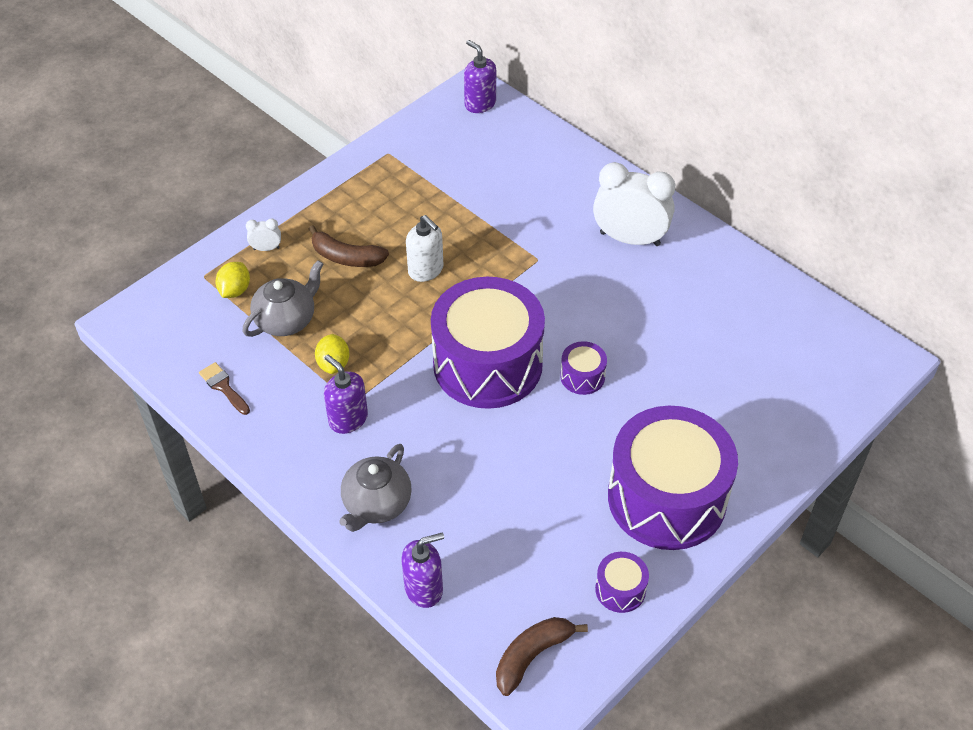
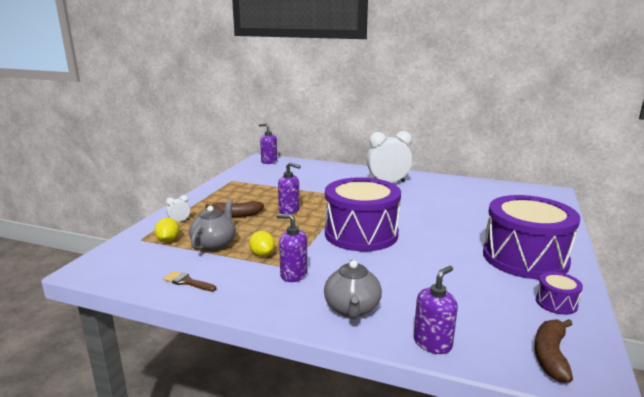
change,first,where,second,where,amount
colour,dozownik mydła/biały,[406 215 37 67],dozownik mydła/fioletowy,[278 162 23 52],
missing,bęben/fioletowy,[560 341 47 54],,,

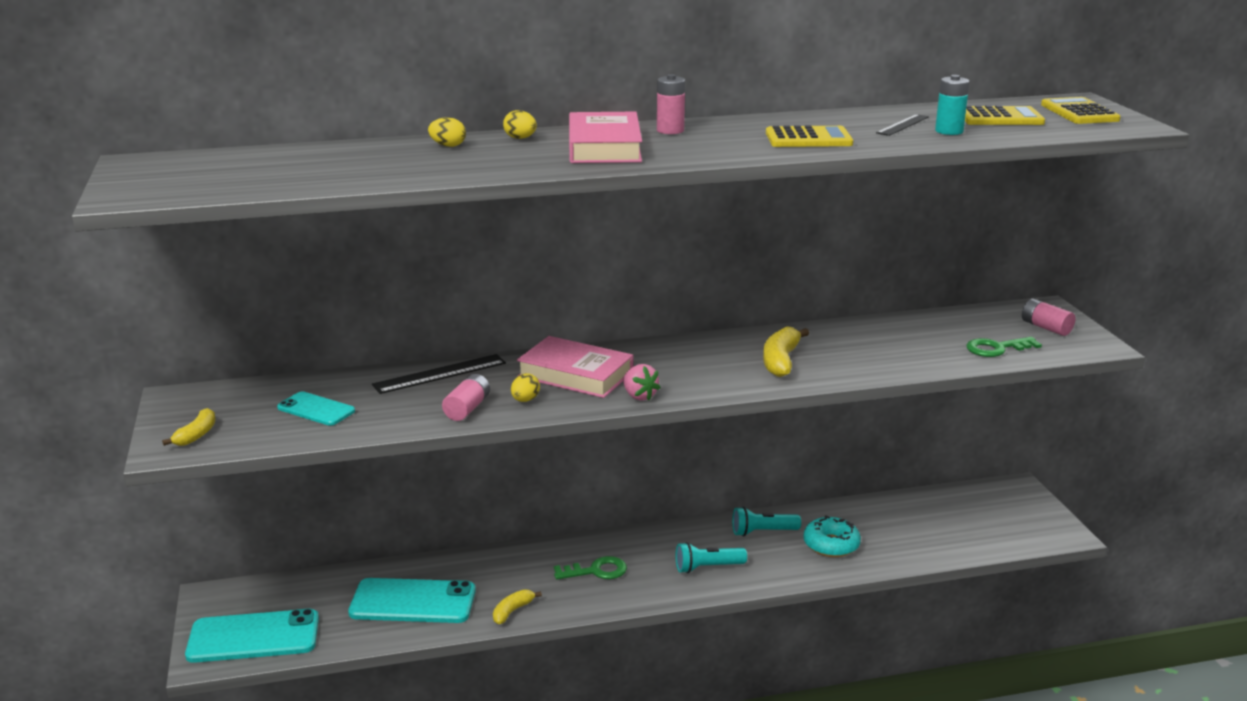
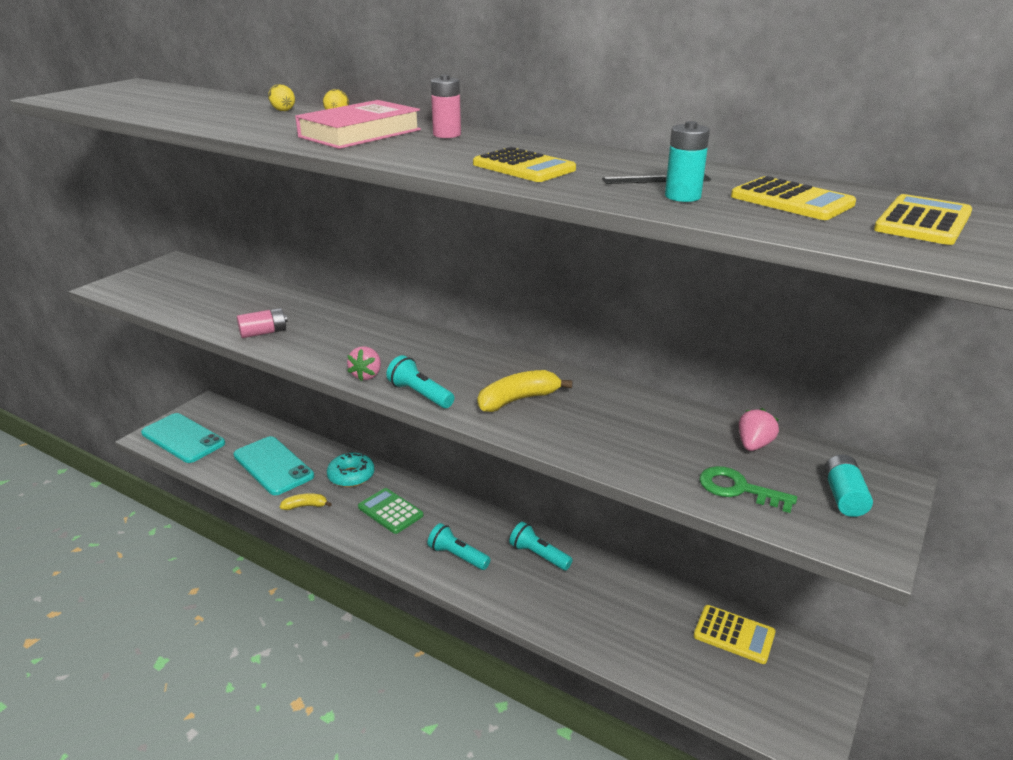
change,first,where,second,where,amount
missing,banan/żółty,[162 408 54 38],,,
missing,telefon/turkusowy,[277 391 78 35],,,
missing,linijka/czarny,[372 354 134 40],,,
missing,jajko/żółty,[511 373 29 29],,,
missing,książka/różowy,[517 336 116 62],,,
exchanged,klucz/zielony,[554 556 73 23],kalkulator/zielony,[358 488 65 46],
relocated,donut/turkusowy,[803 516 58 41],,[327 453 47 34],
colour,bateria/różowy,[1022 299 54 37],bateria/turkusowy,[824 455 49 62],
appeared,,,latarka/turkusowy,[386 355 68 53],
appeared,,,kalkulator/żółty,[694 605 82 59],
appeared,,,truskawka/różowy,[739 408 40 43],

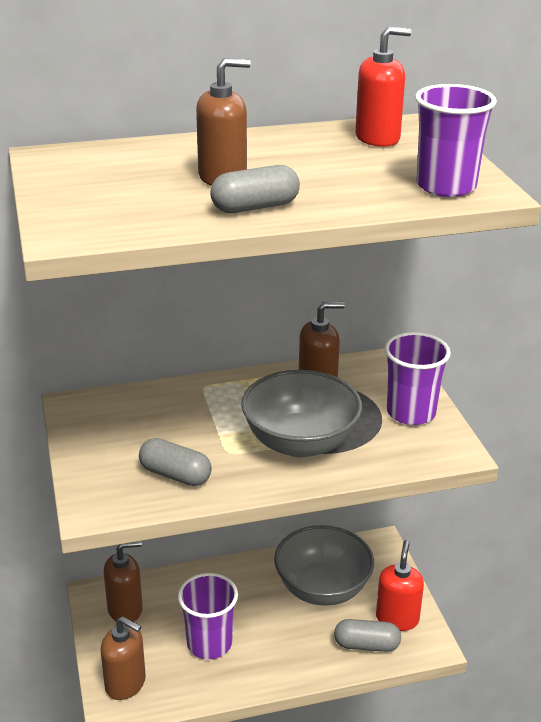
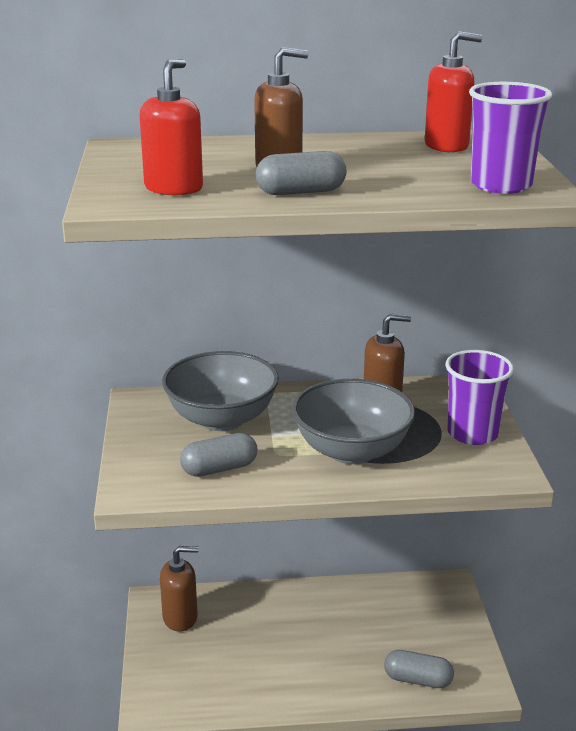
change,first,where,second,where,amount
missing,dozownik mydła/brązowy,[101 616 45 84],,,
spun,kapsułka/szary,[139 438 72 48],,[180 433 77 44],60 degrees counterclockwise
missing,szklanka/fioletowy,[178 573 60 86],,,
relocated,miska/szary,[274 525 100 81],,[162 351 117 80],
relocated,dozownik mydła/czerwony,[376 540 48 91],,[140 59 63 136],

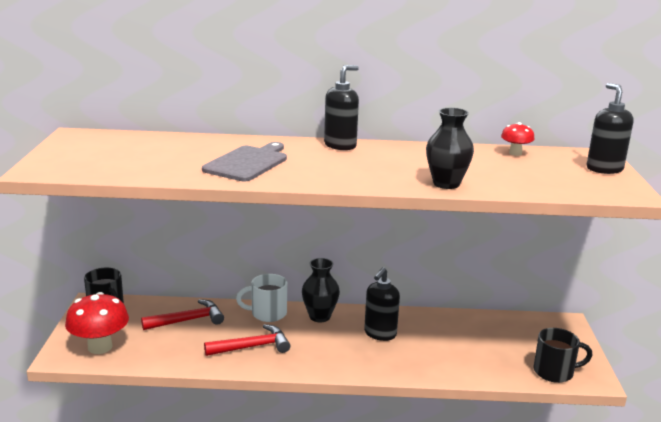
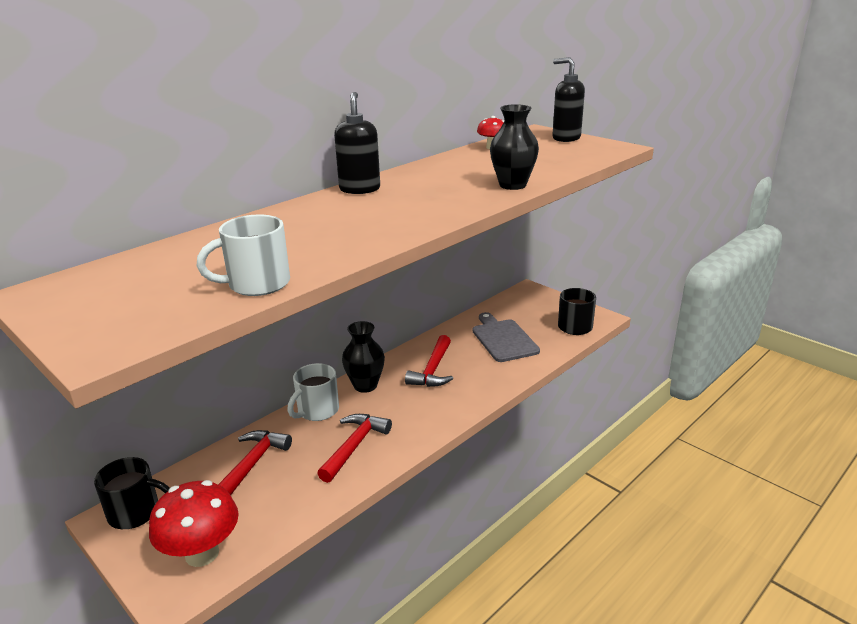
change,first,where,second,where,amount
relocated,deska do krojenia/szary,[202 142 85 39],,[472 312 68 50],
exchanged,dozownik mydła/czarny,[364 267 36 74],młotek/czerwony,[405 335 48 52],
appeared,,,kubek/biały,[197 214 93 82],

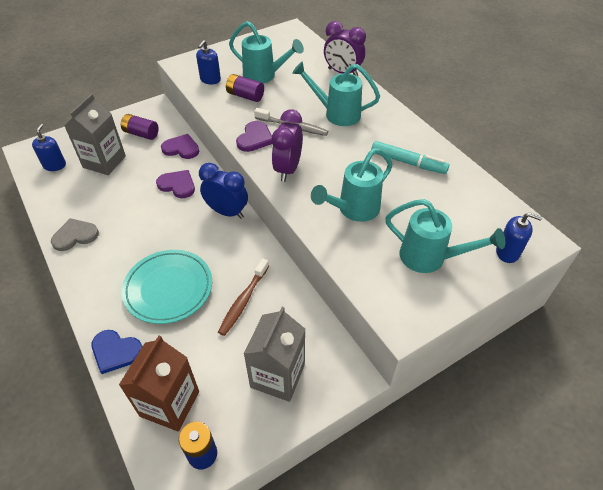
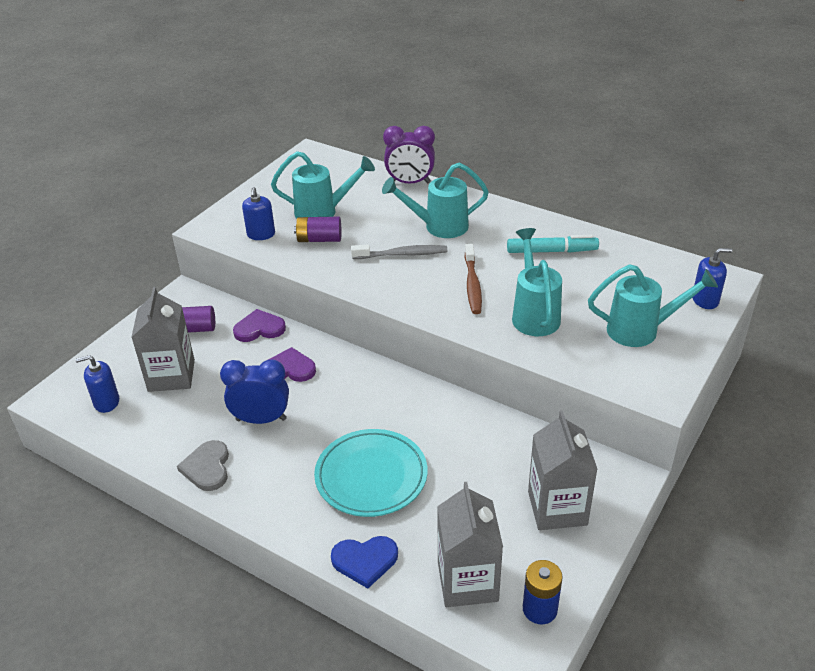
change,first,where,second,where,amount
spun,dozownik mydła/niebieski,[32 124 34 47],,[75 355 44 58],75 degrees counterclockwise
spun,serce/szary,[51 218 48 33],,[177 440 52 51],45 degrees counterclockwise
colour,karton mleka/brązowy,[119 336 80 96],karton mleka/szary,[437 482 66 125],
relocated,budzik/niebieski,[199 163 49 56],,[220 359 69 65],
relocated,szczoteczka do zębów/brązowy,[218 258 51 78],,[464 244 18 70],
missing,serce/fioletowy,[236 121 36 31],,,
missing,budzik/fioletowy,[272 109 31 73],,,
spun,konewka/turkusowy,[311 148 82 74],,[512 228 50 108],150 degrees clockwise

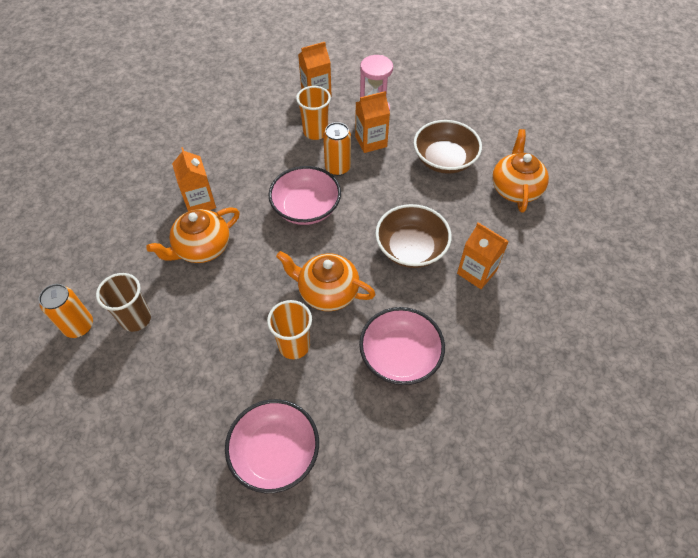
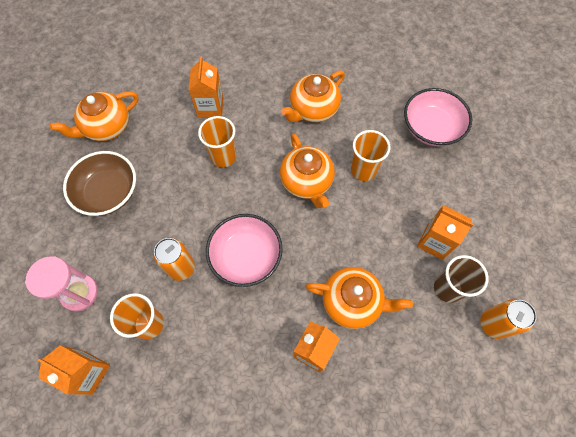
change,first,where,second,where,amount
relocated,karton mleka/pomarańczowy,[355 91 35 62],,[417 205 57 55],
exchanged,miska/różowy,[359 307 86 78],imbryk/pomarańczowy,[281 70 64 52],
exchanged,miska/brązowy,[375 204 77 64],szklanka/pomarańczowy,[198 116 38 51],

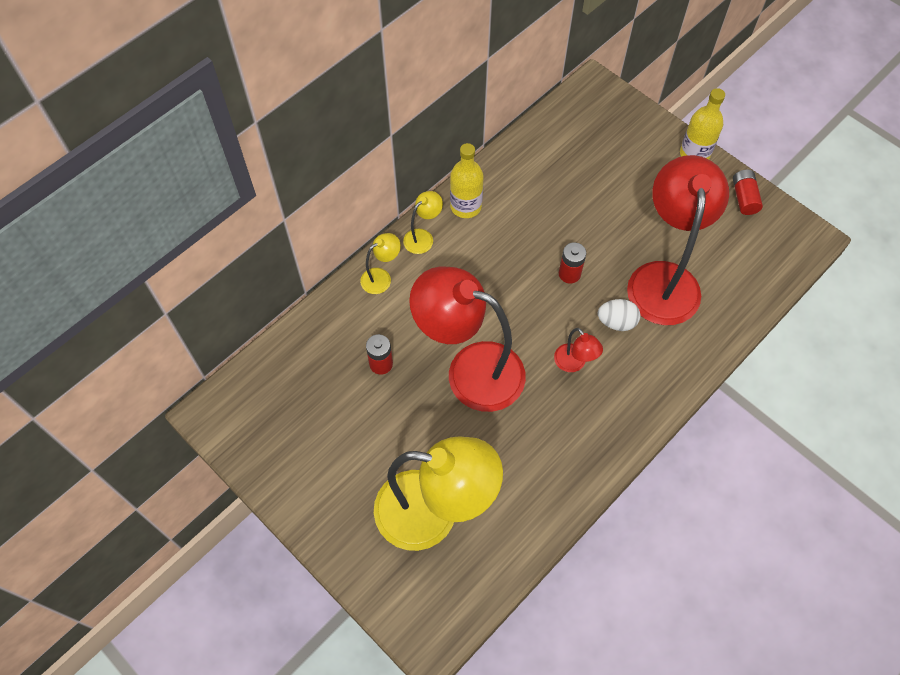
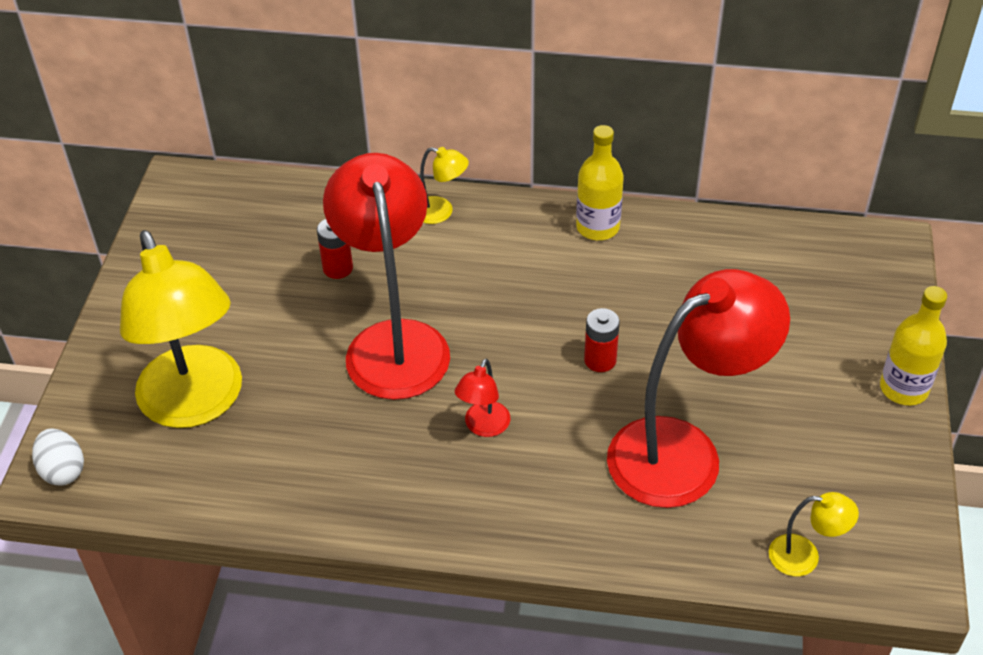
change,first,where,second,where,amount
relocated,lampka/żółty,[403 191 40 63],,[769 492 90 84],
relocated,jajko/biały,[598 299 43 32],,[32 429 52 57],
missing,bateria/czerwony,[733 170 30 45],,,

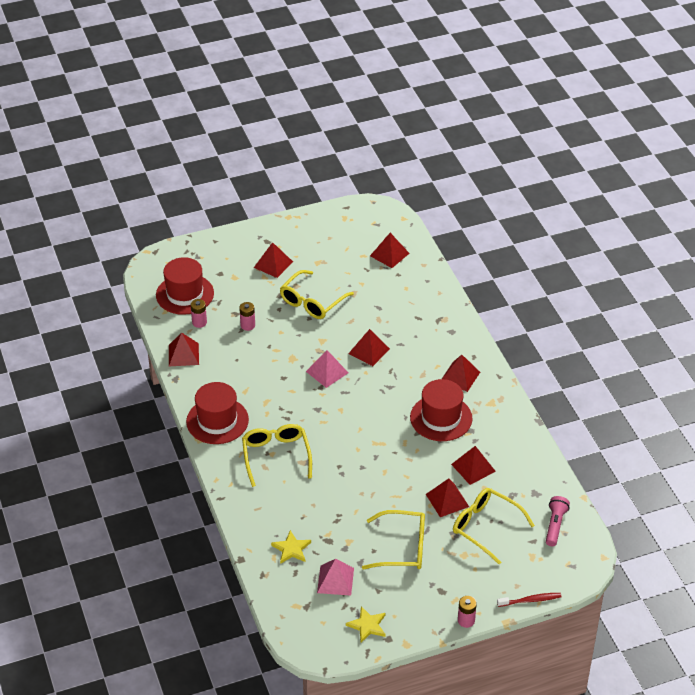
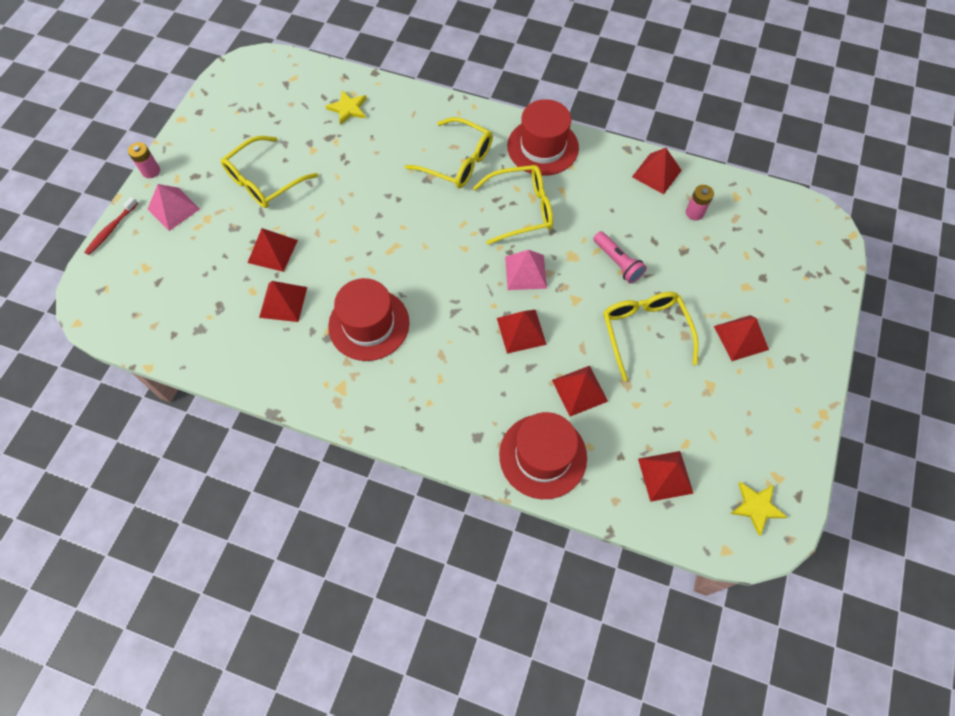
change,first,where,second,where,amount
relocated,kapelusz/czerwony,[156 257 58 58],,[499 412 88 87],
missing,bateria/różowy,[239 302 16 29],,,
relocated,piramida/różowy,[317 559 37 37],,[148 184 52 47],
relocated,gwiazda/żółty,[346 606 40 37],,[730 482 57 54],
relocated,piramida/czerwony,[442 355 38 37],,[552 366 56 51],
relocated,okulary/żółty,[453 488 82 77],,[473 165 80 80],
relocated,latarka/różowy,[546 496 24 50],,[593 231 54 52],

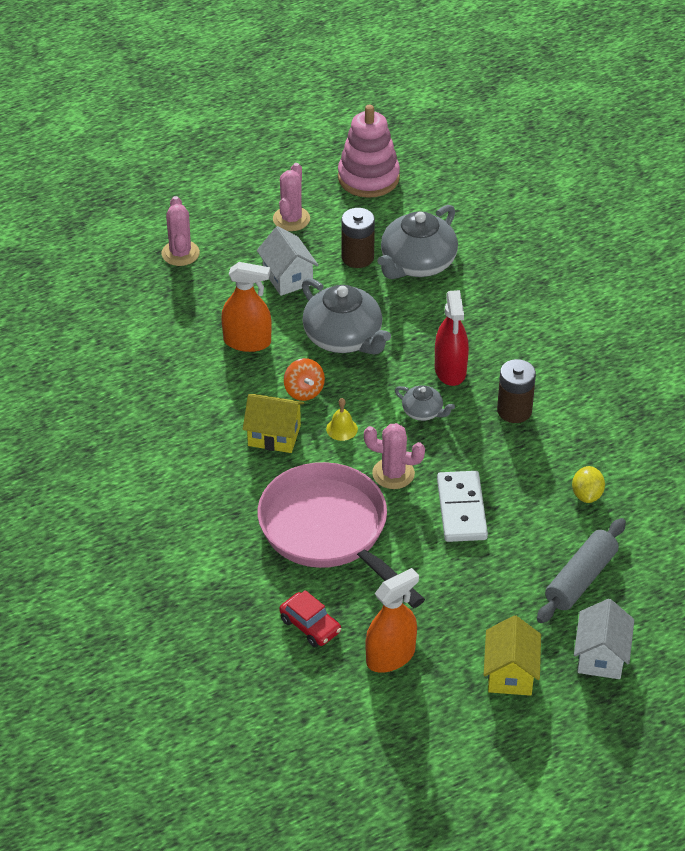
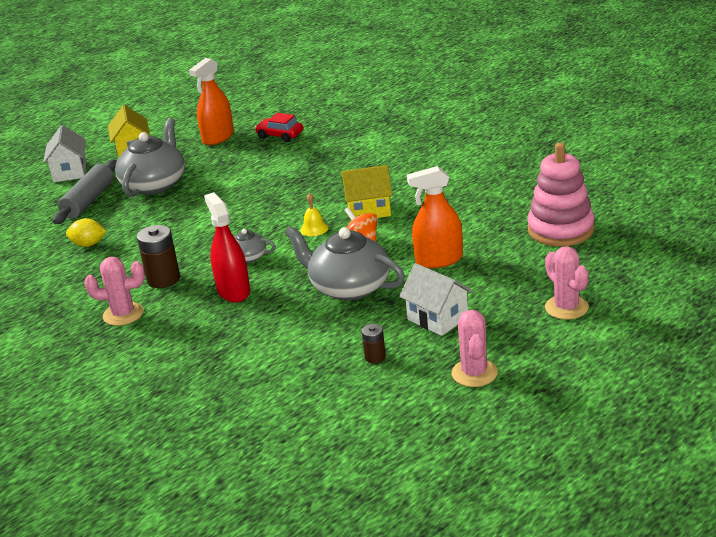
change,first,where,second,where,amount
missing,patelnia/różowy,[257 462 168 146],,,
relocated,zabawka nakładanka/różowy,[338 105 62 93],,[527 143 67 103],
size,bateria/brązowy,[342 208 33 60],,[362 324 24 39],x0.56
relocated,kaktus/różowy,[364 423 61 66],,[84 257 61 69],
relocated,imbryk/szary,[377 205 81 74],,[115 118 70 79],
missing,kostka domina/biały,[437 471 51 71],,,
spun,cytryna/żółty,[572 466 33 37],,[66 218 40 29],75 degrees counterclockwise

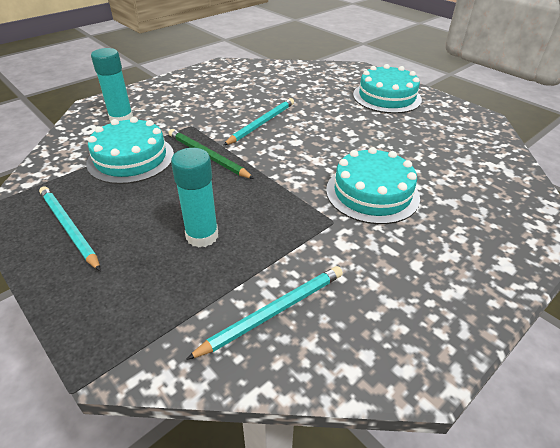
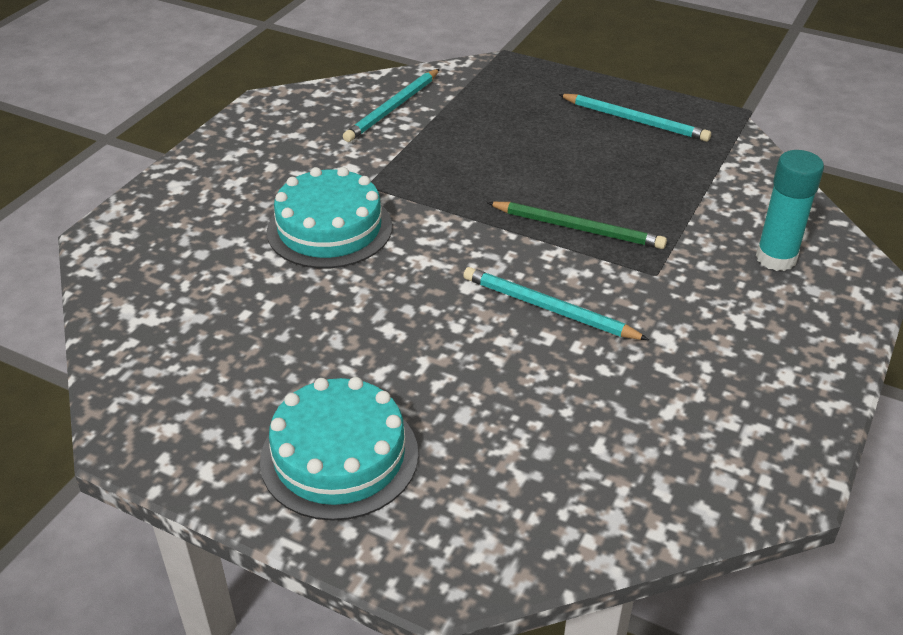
change,first,where,second,where,amount
missing,tort/turkusowy,[86 117 88 67],,,
missing,klej w sztyfcie/turkusowy,[171 148 47 99],,,
spun,ołówek/turkusowy,[223 98 71 48],,[463 267 186 73],105 degrees clockwise

